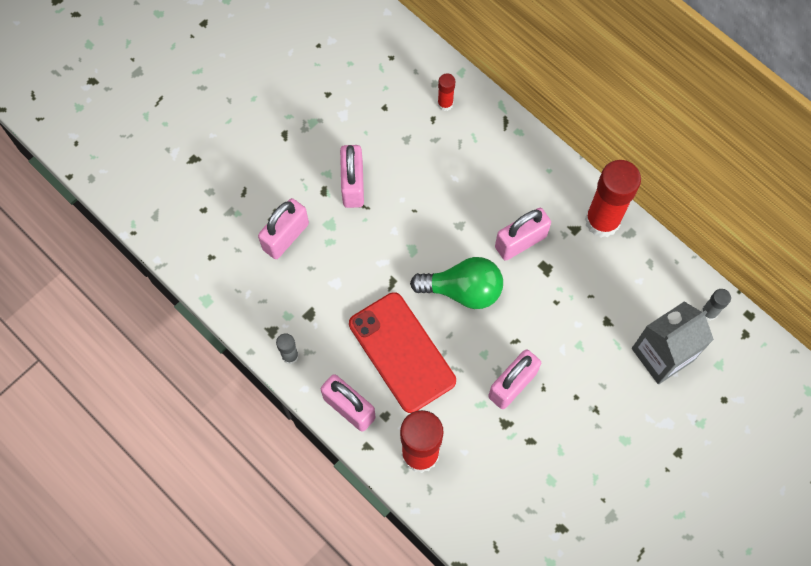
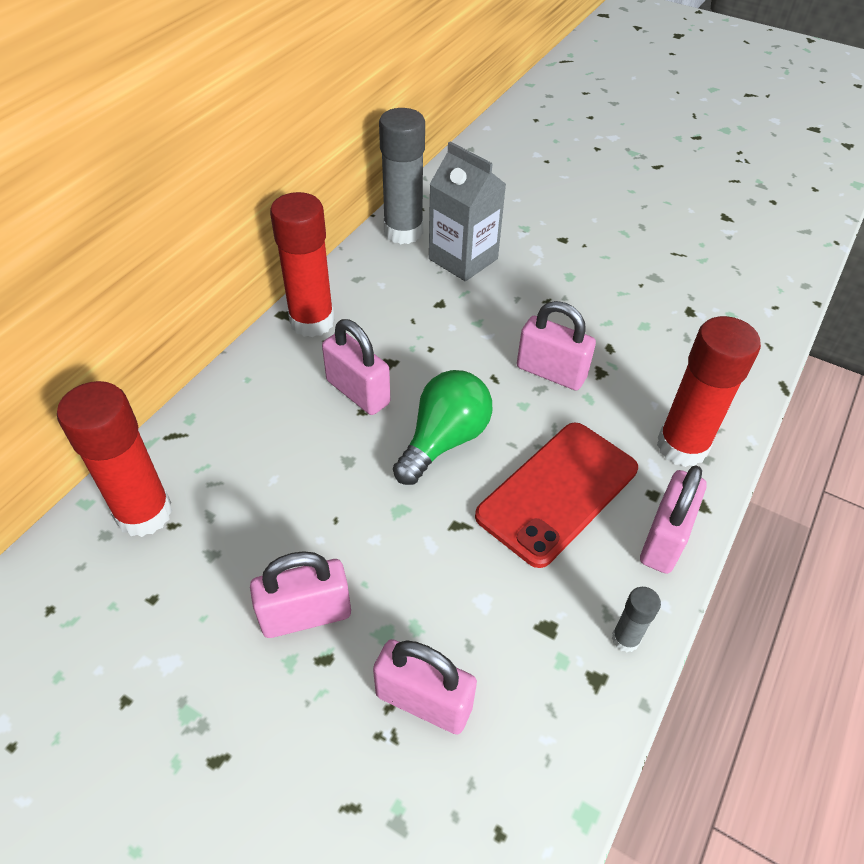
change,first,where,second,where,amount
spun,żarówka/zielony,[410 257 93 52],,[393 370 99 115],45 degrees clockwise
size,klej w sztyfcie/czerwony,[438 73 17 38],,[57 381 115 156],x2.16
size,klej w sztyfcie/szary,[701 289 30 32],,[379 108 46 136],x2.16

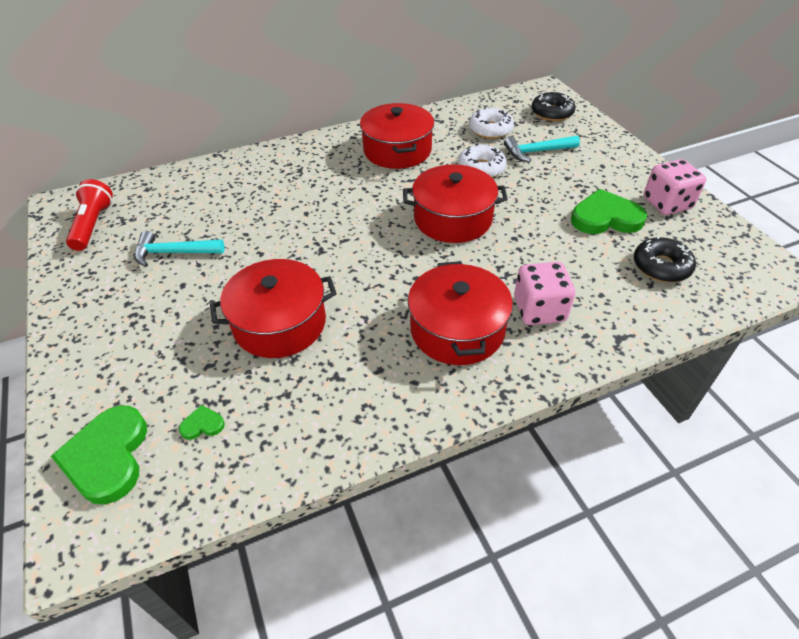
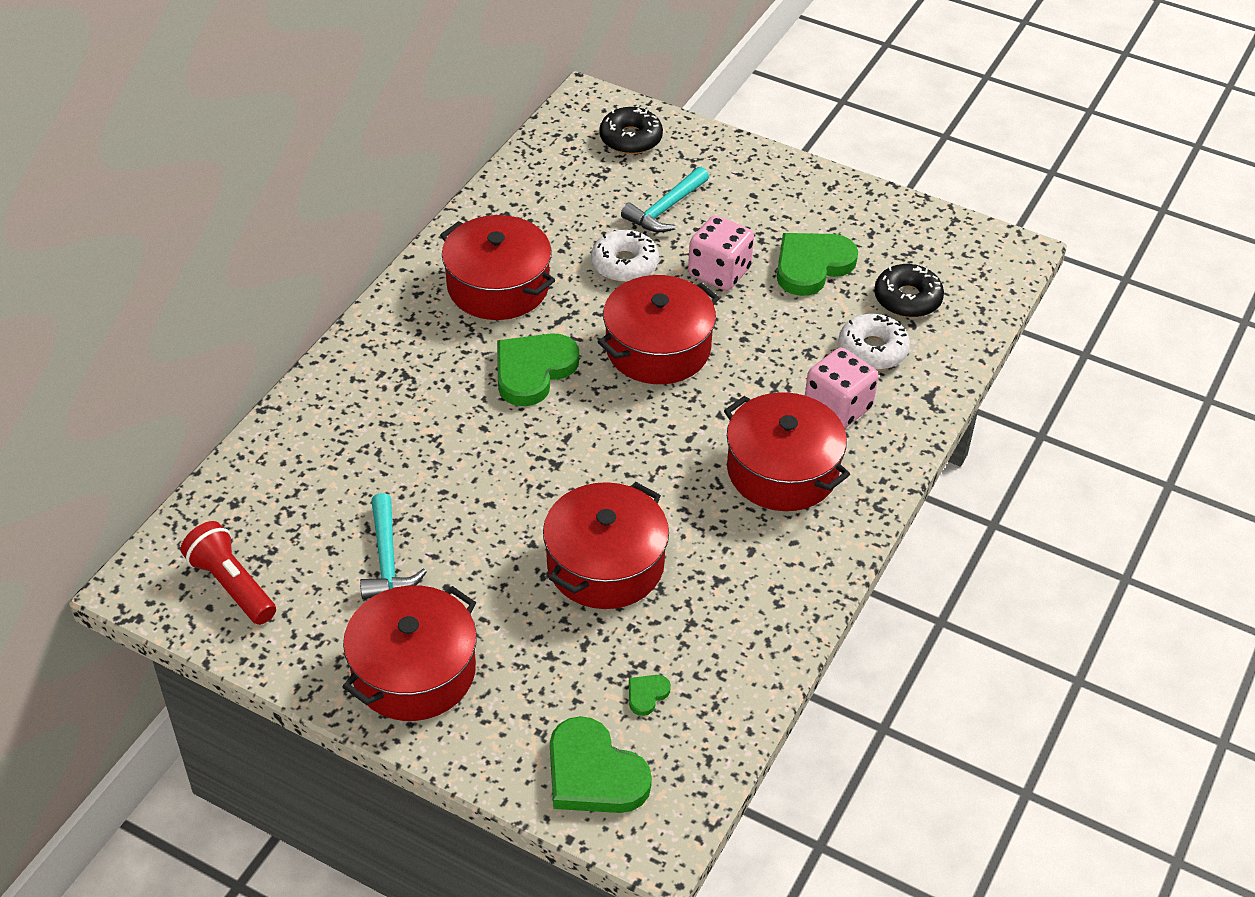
change,first,where,second,where,amount
spun,młotek/turkusowy,[135 231 89 36],,[360 493 67 107],60 degrees counterclockwise
relocated,donut/biały,[469 107 45 32],,[838 314 72 56],
relocated,kostka do gry/różowy,[644 159 62 56],,[688 215 66 76],
appeared,,,garnek/czerwony,[343 585 134 136],
appeared,,,serce/zielony,[497 333 82 73],

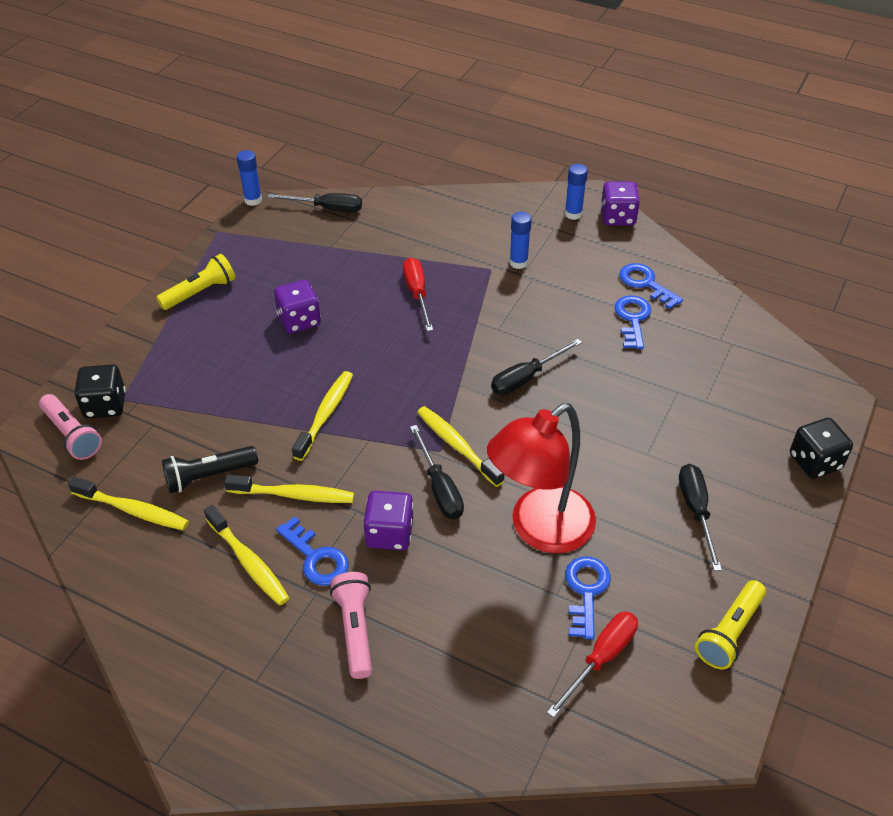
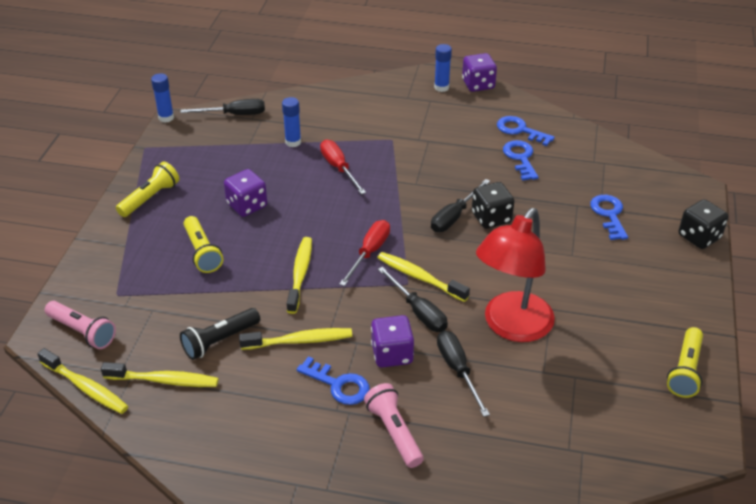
change,first,where,second,where,amount
relocated,kostka do gry/czarny,[75 364 51 54],,[472 182 42 47],
relocated,szczoteczka do zębów/żółty,[204 505 85 100],,[37 348 91 66],
relocated,klej w sztyfcie/niebieski,[509 211 23 58],,[282 97 19 50],
relocated,śrubokręt/czerwony,[547 612 91 106],,[339 220 51 66],
relocated,klucz/niebieski,[565 556 46 84],,[590 195 38 45],
relocated,śrubokręt/czarny,[679 464 43 107],,[437 331 53 86],
appeared,,,latarka/żółty,[183 216 40 57],

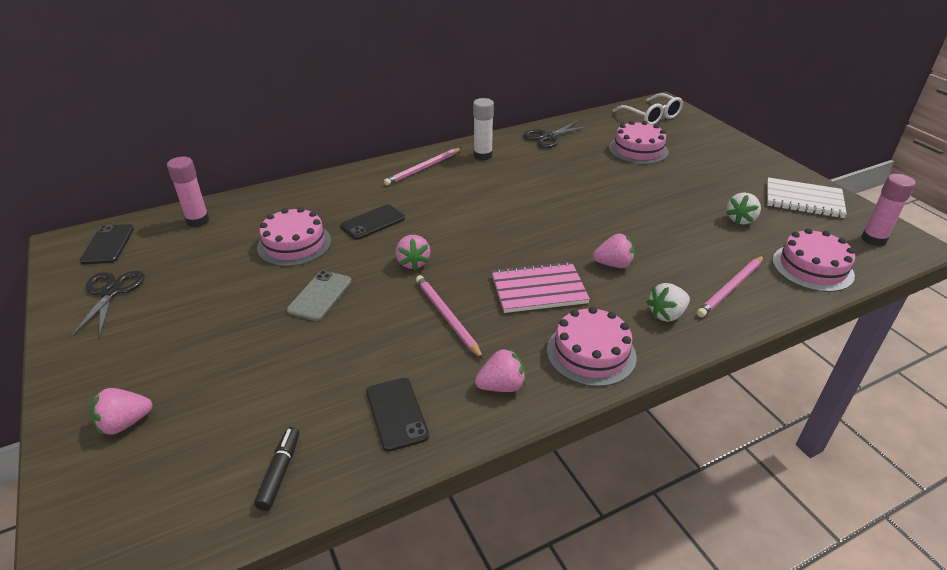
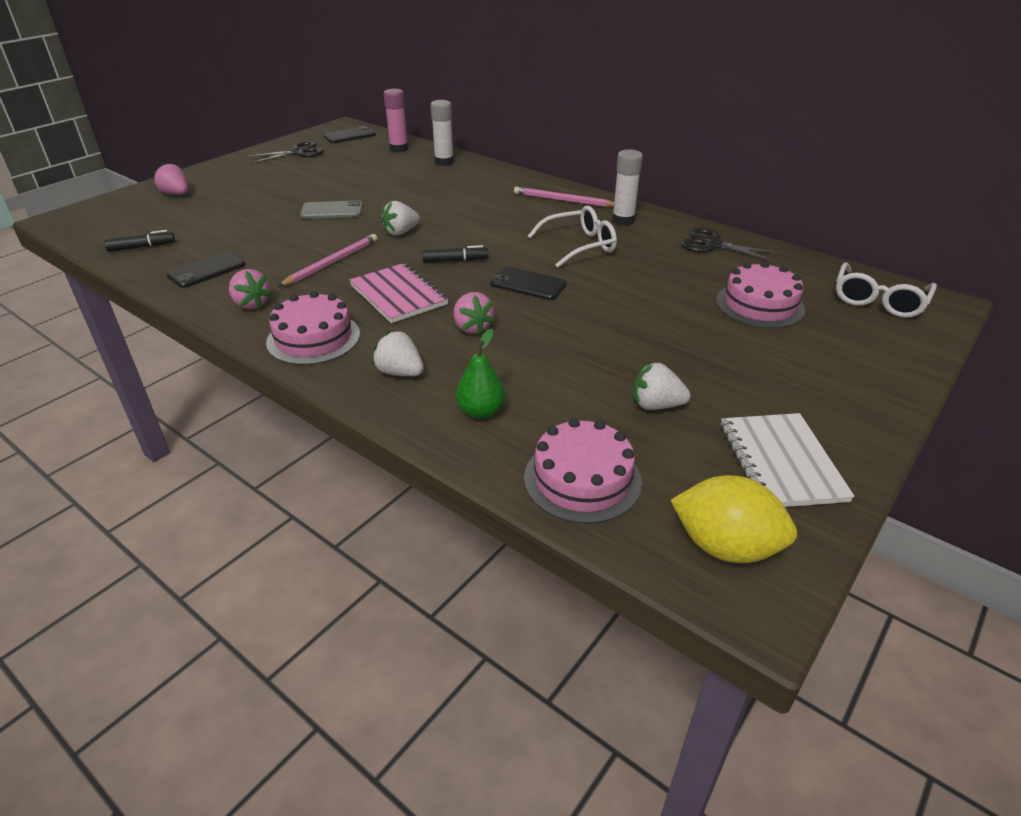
change,first,where,second,where,amount
missing,tort/różowy,[257 207 74 59],,,
relocated,telefon/czarny,[340 204 65 36],,[490 267 77 33],
colour,truskawka/różowy,[395 235 36 35],truskawka/biały,[381 201 39 35],
exchanged,ołówek/różowy,[697 256 67 61],gruszka/zielony,[456 329 49 90],
exchanged,klej w sztyfcie/różowy,[861 174 54 72],cytryna/żółty,[671 475 126 88],
appeared,,,flamaster/czarny,[422 245 66 18],
appeared,,,klej w sztyfcie/biały,[431 100 23 66],
appeared,,,okulary/biały,[528 206 89 61],

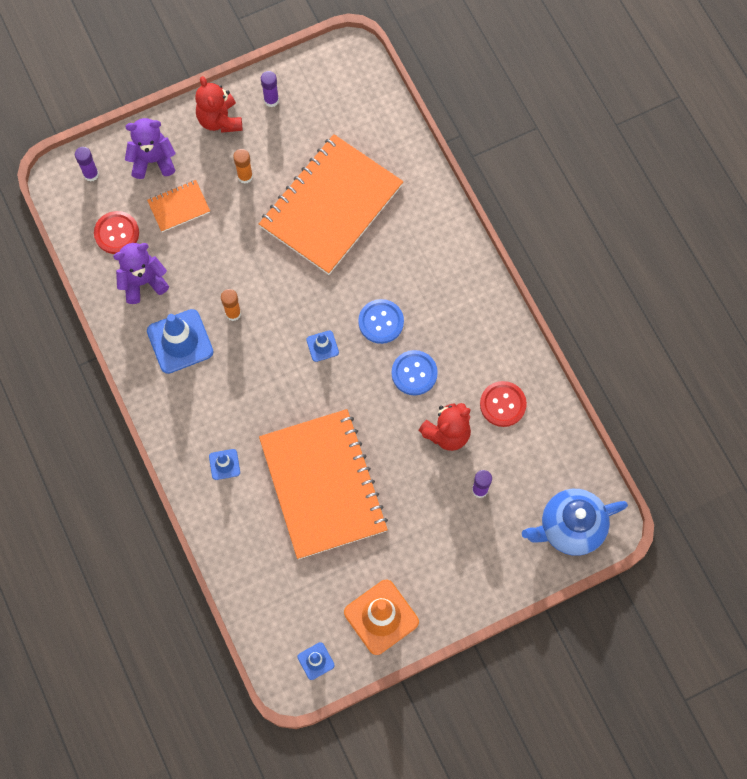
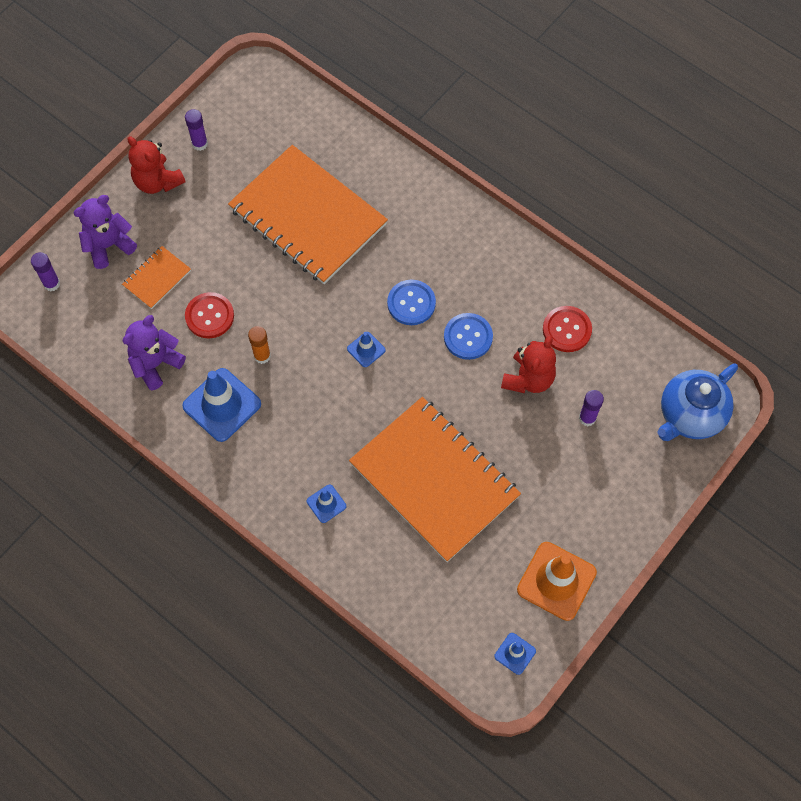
change,first,where,second,where,amount
relocated,guzik/czerwony,[94 211 45 43],,[185 292 49 46],
missing,klej w sztyfcie/pomarańczowy,[233 149 20 35],,,
spun,zeszyt/pomarańczowy,[259 134 144 141],,[228 145 160 139],60 degrees counterclockwise

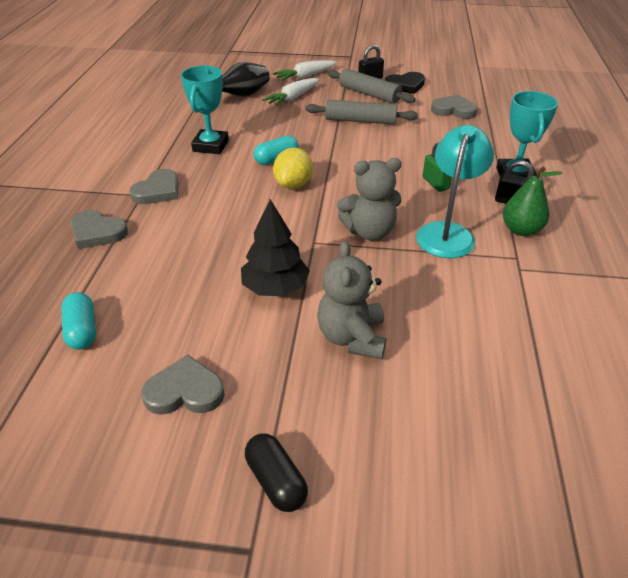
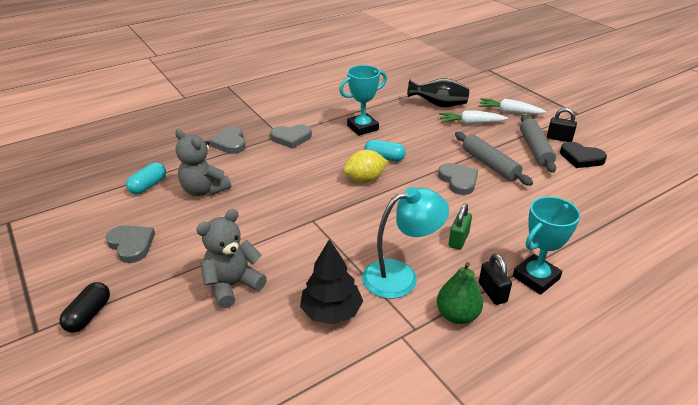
change,first,where,second,where,amount
relocated,drzewko/czarny,[241 199 69 97],,[300 239 63 86],
relocated,miś/szary,[337 158 65 83],,[175 129 56 67],
relocated,serce/szary,[431 94 47 25],,[438 163 40 32],

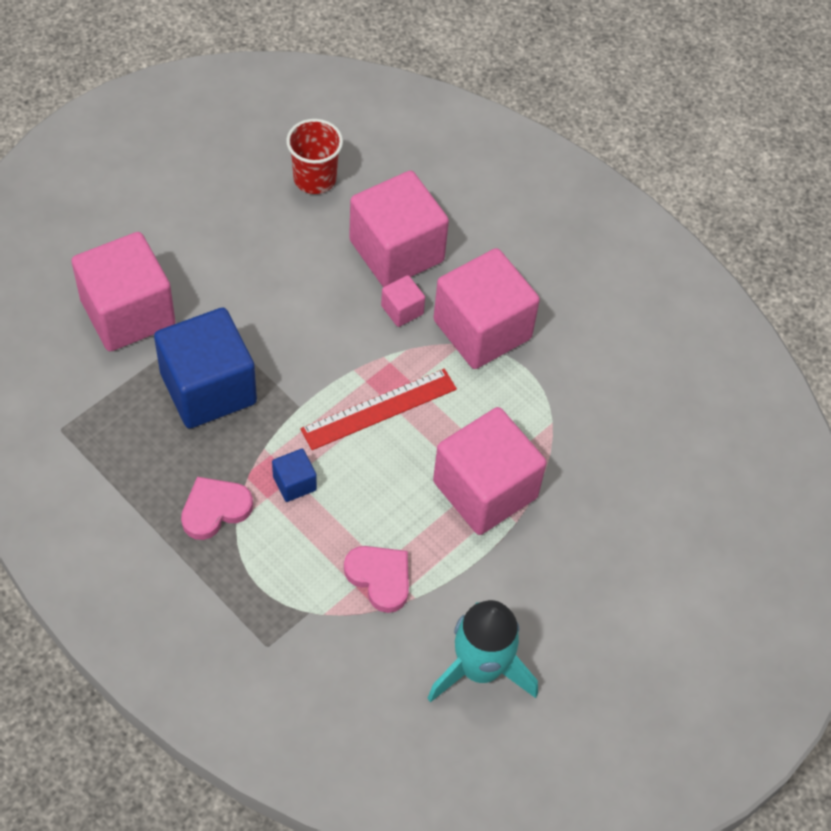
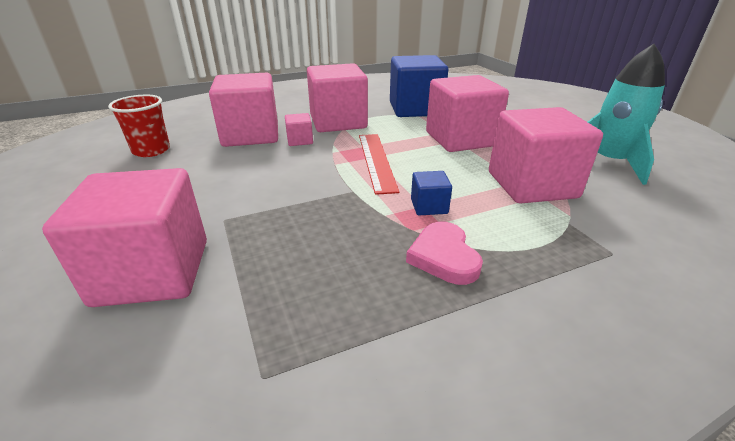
change,first,where,second,where,amount
relocated,sześcian/niebieski,[154 308 103 120],,[390 55 58 62],
exchanged,serce/różowy,[344 546 65 67],sześcian/różowy,[489 107 114 97],

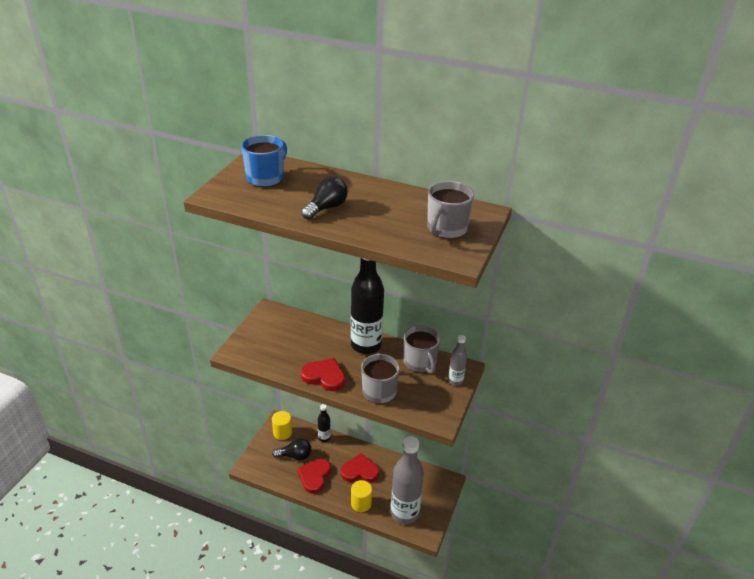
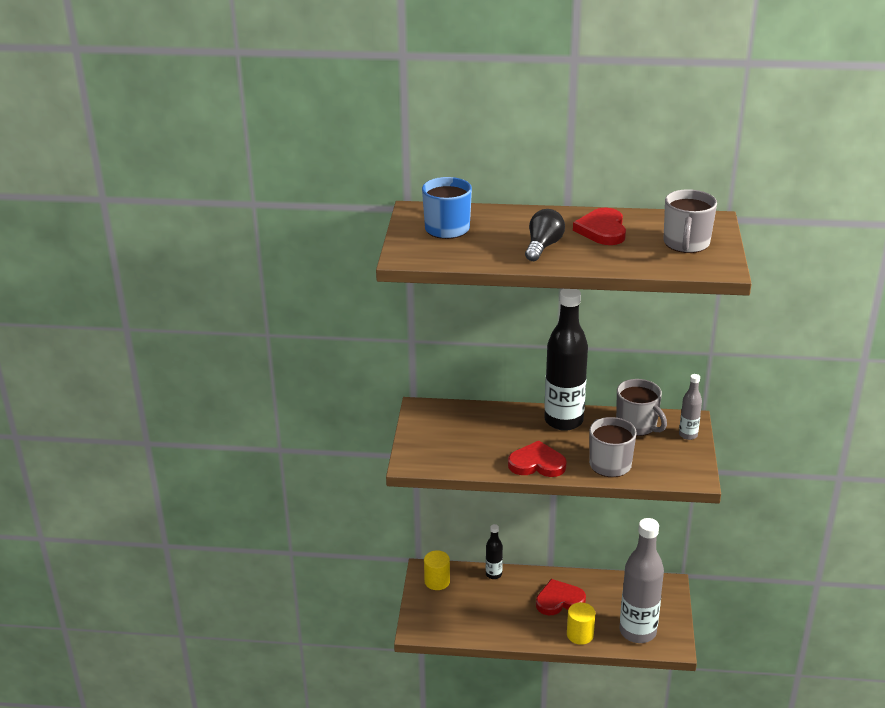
change,first,where,second,where,amount
missing,żarówka/czarny,[272 438 39 22],,,
relocated,serce/czerwony,[297 459 34 35],,[573 208 53 37],

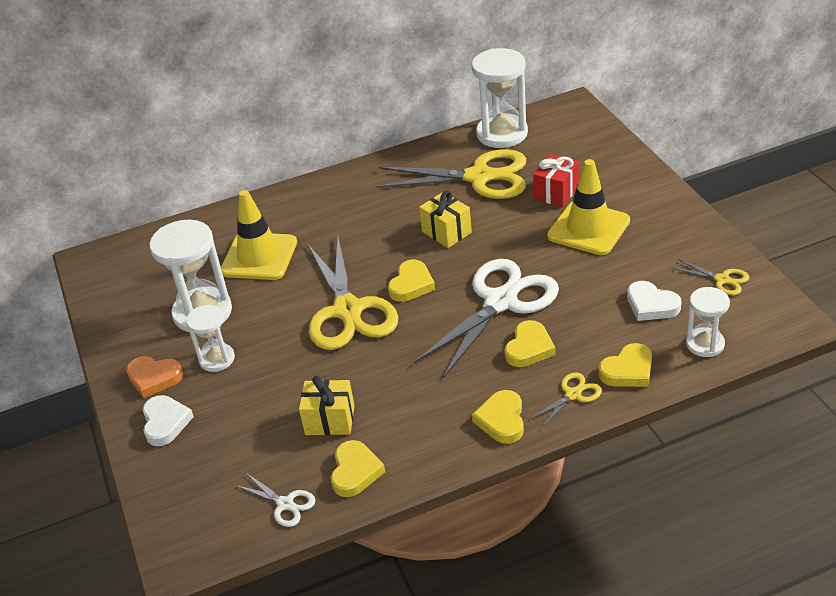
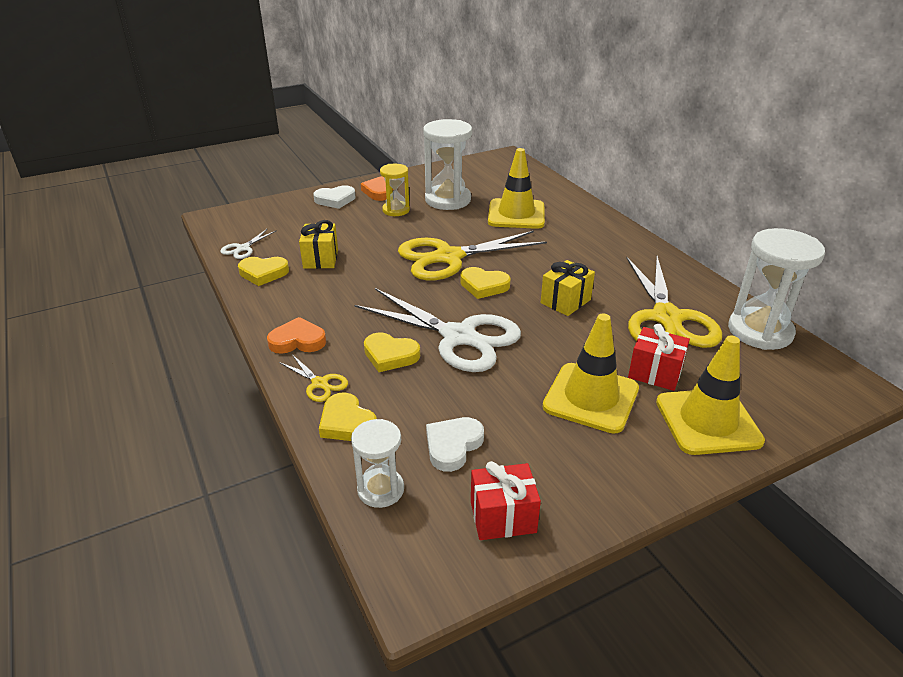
change,first,where,second,where,amount
colour,klepsydra/biały,[186 305 49 67],klepsydra/żółty,[380 164 30 52],
colour,serce/żółty,[472 390 52 54],serce/pomarańczowy,[267 317 59 37],
exchanged,nożyczki/żółty,[672 259 77 36],prezent/czerwony,[471 461 70 79],
appeared,,,pachołek/żółty,[656 336 109 119],

